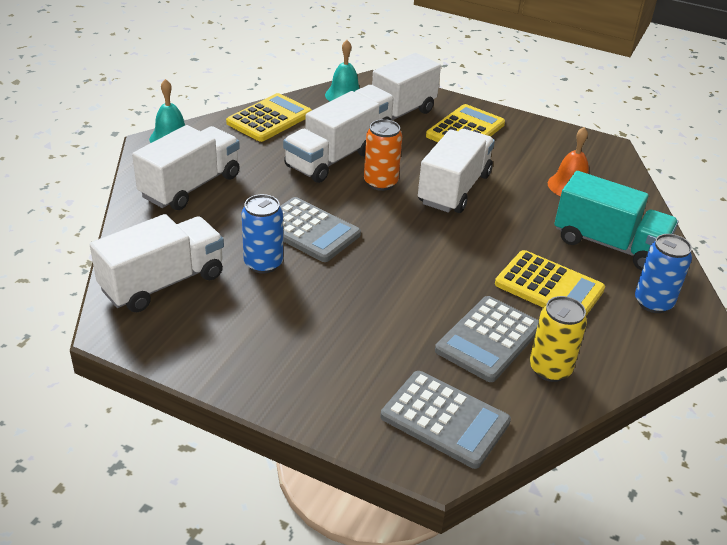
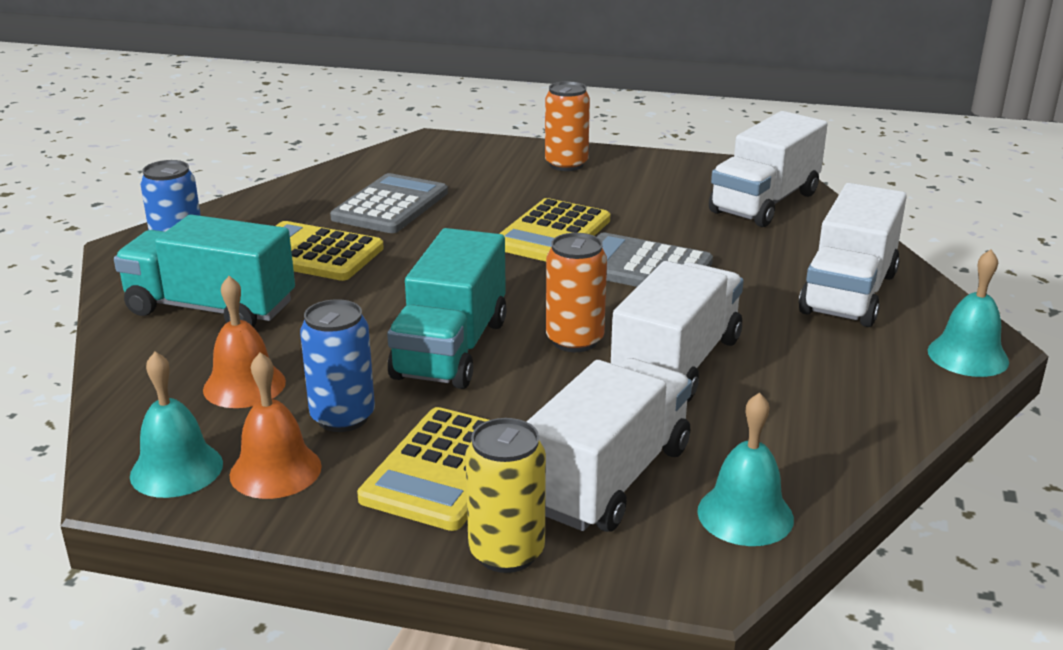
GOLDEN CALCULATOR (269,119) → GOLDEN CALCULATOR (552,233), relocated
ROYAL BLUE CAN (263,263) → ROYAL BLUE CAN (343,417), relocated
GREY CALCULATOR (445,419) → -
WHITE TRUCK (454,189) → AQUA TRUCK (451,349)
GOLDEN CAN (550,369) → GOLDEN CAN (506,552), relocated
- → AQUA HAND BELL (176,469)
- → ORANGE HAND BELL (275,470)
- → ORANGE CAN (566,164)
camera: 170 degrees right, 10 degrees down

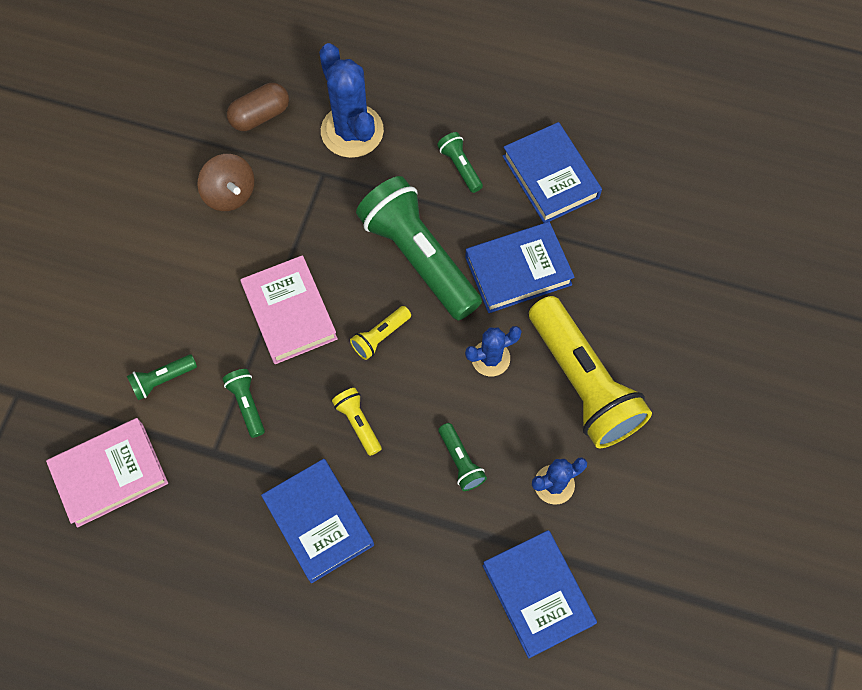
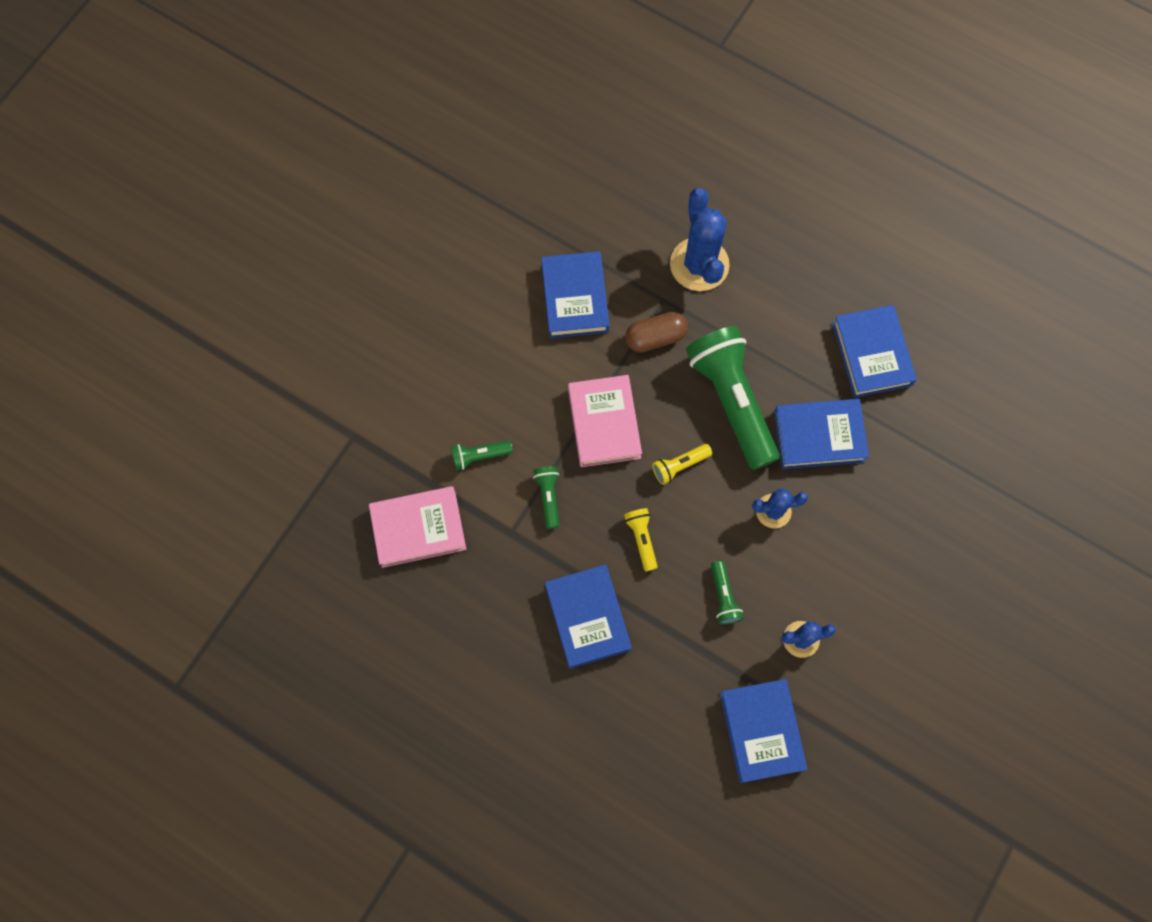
DARK BROWN WHIRLIGIG (230,194) → ROYAL BLUE BOOK (575,298)
DARK BROWN CAPSULE (260,116) → DARK BROWN CAPSULE (655,337), relocated
EMERALD TORCH (460,166) → -
GOLDEN TORCH (583,383) → -
camera: 15 degrees right, 5 degrees up

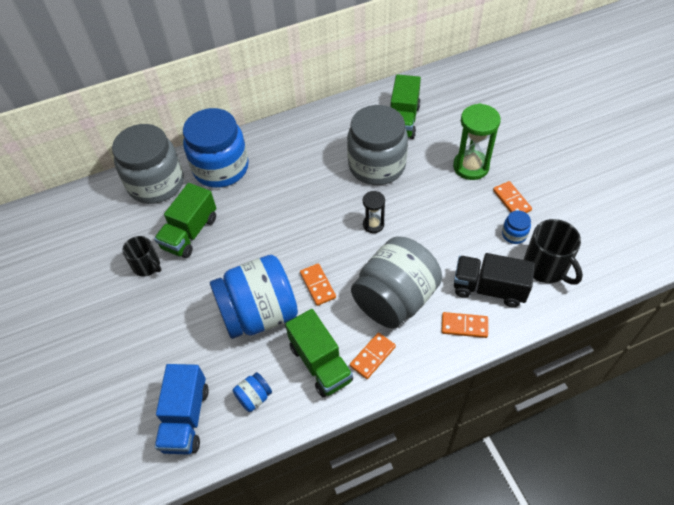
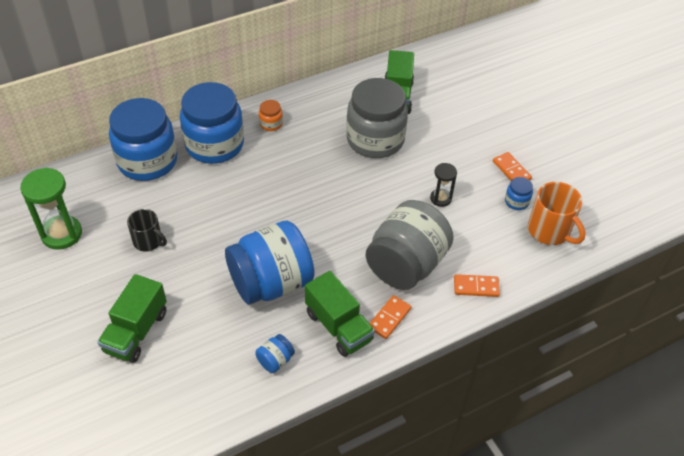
GREY PRESERVE JAR (156,183) → ROYAL BLUE PRESERVE JAR (147,161)
EMERALD TRUCK (190,233) → EMERALD TRUCK (136,331), relocated
ROYAL BLUE TRUCK (186,418) → -
ORANGE DOMINO (317,285) → -
JET-BLACK SANDGLASS (373,224) → JET-BLACK SANDGLASS (440,198), relocated
EMERALD SANDGLASS (471,167) → EMERALD SANDGLASS (62,234), relocated
JET-BLACK TRUCK (489,288) → -
JET-BLACK TEA MUG (546,267) → ORANGE TEA MUG (550,231)
- → ORANGE PRESERVE JAR (271,124)
camera: 10 degrees left, 5 degrees down

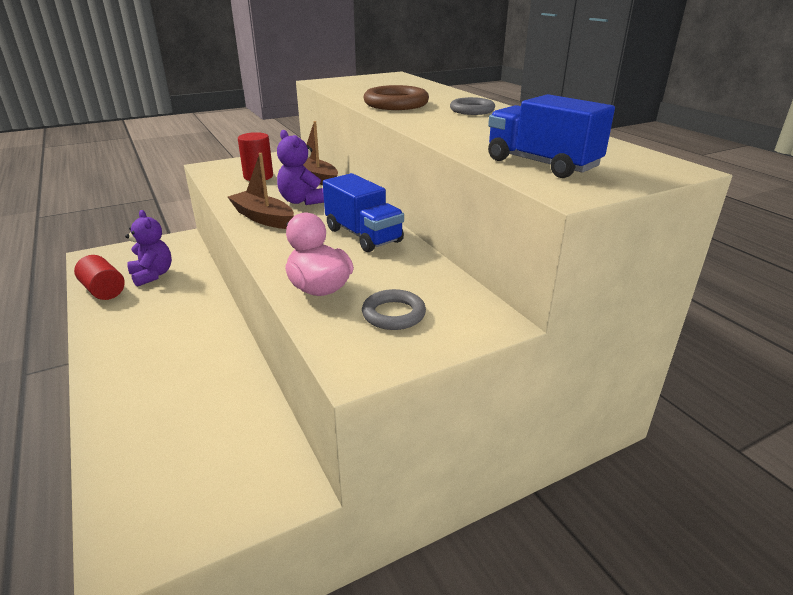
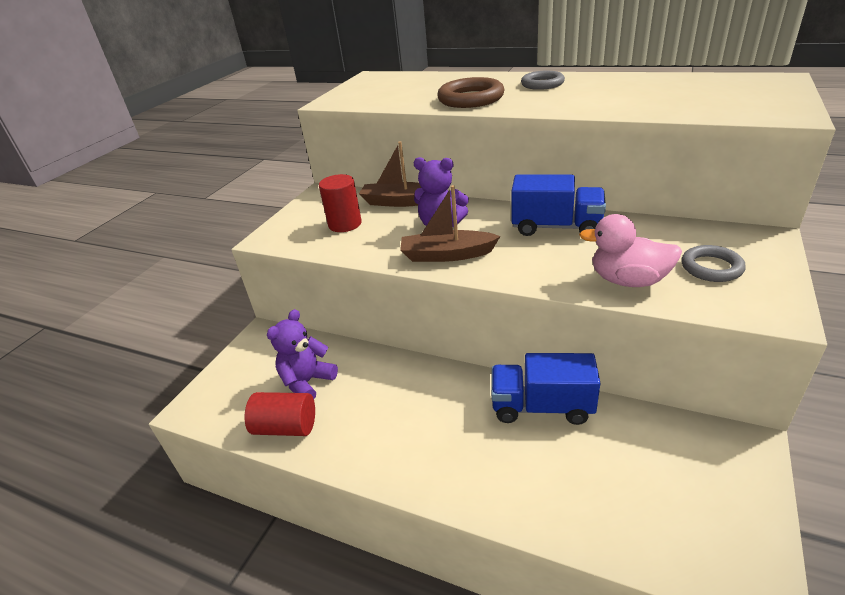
VIOLET TEDDY BEAR (152,275) → VIOLET TEDDY BEAR (307,382), 75 degrees counterclockwise
ROYAL BLUE TRUCK (541,164) → ROYAL BLUE TRUCK (541,407), relocated
camera: 35 degrees left, 5 degrees up

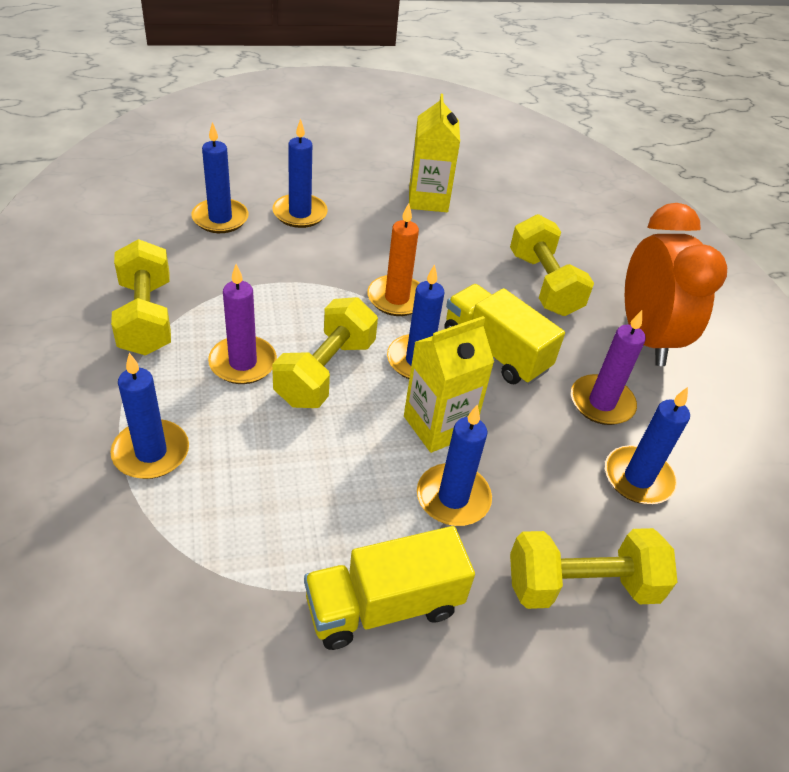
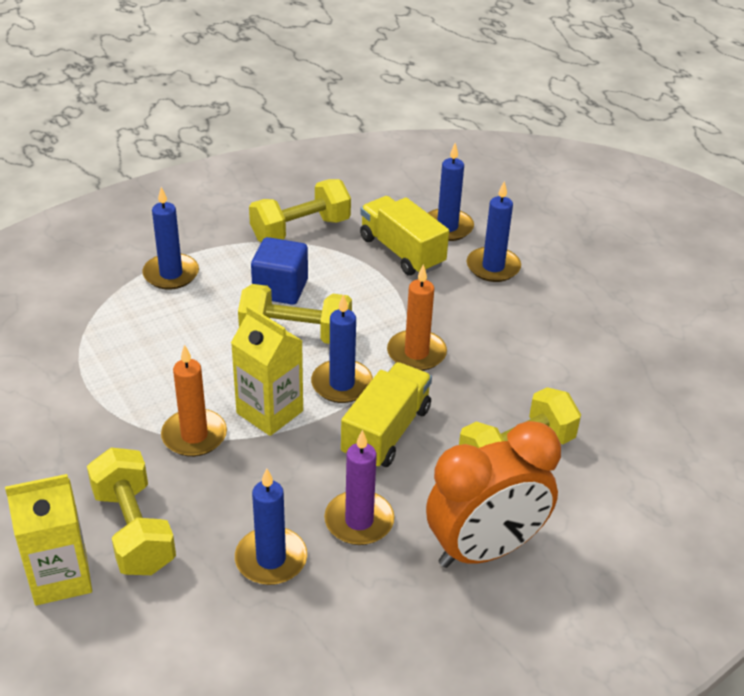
VIOLET CANDLE (243,363) → ROYAL BLUE CUBE (280,289)
GOLDEN TRUCK (384,606) → GOLDEN TRUCK (401,252), relocated
GOLDEN MILK CARTON (428,199) → GOLDEN MILK CARTON (61,577), relocated
ROYAL BLUE CANDLE (453,498) → ORANGE CANDLE (194,436)
camera: 75 degrees right, 5 degrees down

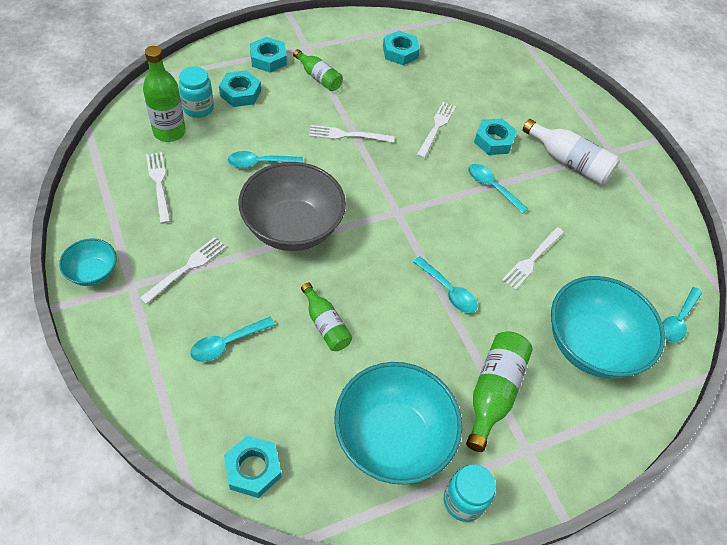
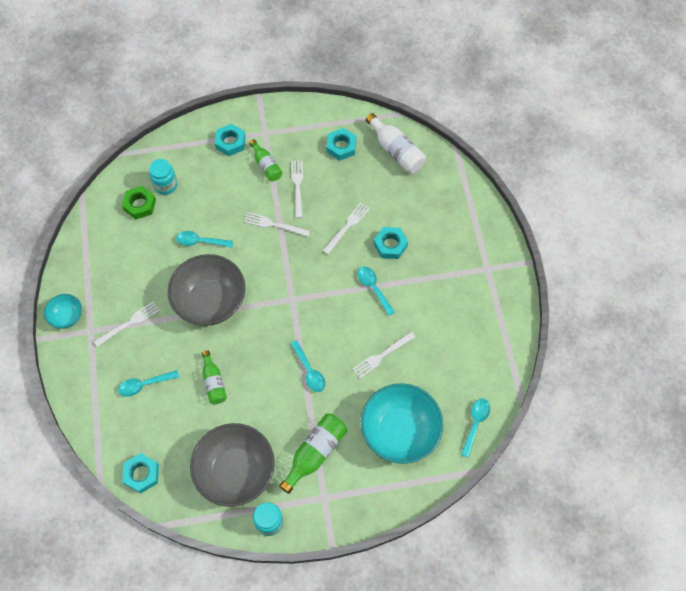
EMERALD FLASK (169,132) → EMERALD NUT (140,205)
WHITE FORK (159,183) → WHITE FORK (297,186), relocated
AQUA NUT (240,93) → -
AQUA SERVING BOWL (392,438) → GREY SERVING BOWL (235,472)
WHITE FLASK (569,162) → WHITE FLASK (396,151), relocated
AQUA TABLESPOON (677,320) → AQUA TABLESPOON (475,424), 150 degrees clockwise
camera: 20 degrees right, 10 degrees up

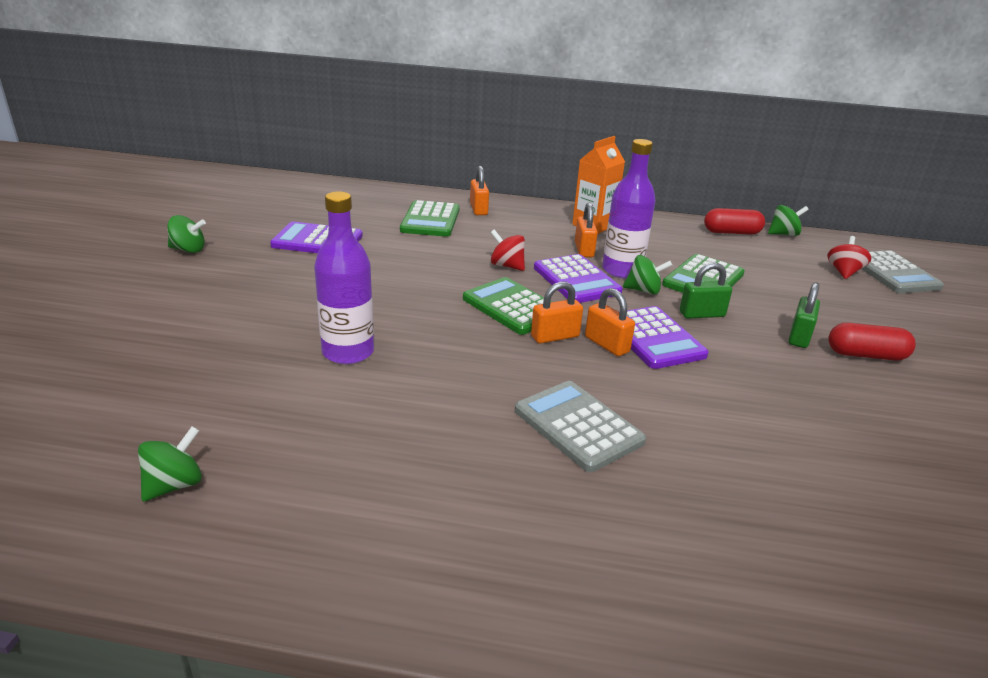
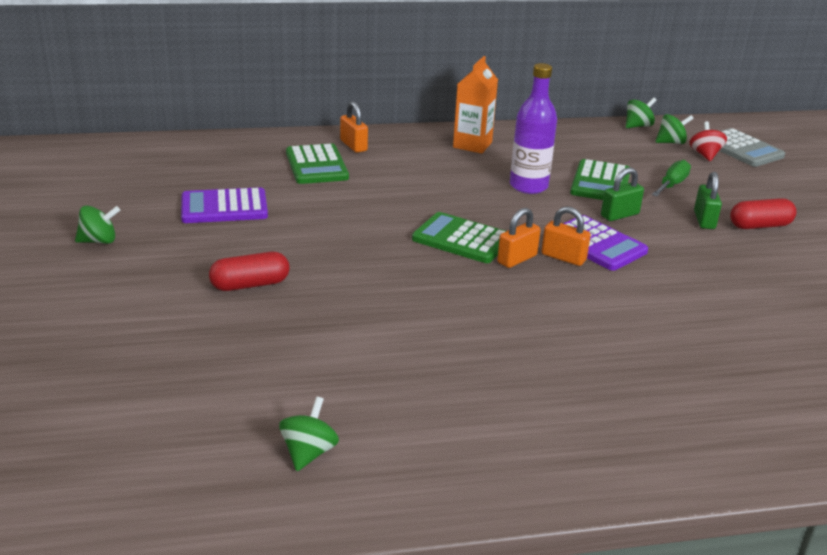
VIOLET FLASK (348,352) → -
CRIMSON WHIRLIGIG (507,266) → -
GREY CALCULATOR (578,426) → -
VIOLET CALCULATOR (576,280) → -
ORANGE PADLOCK (584,250) → -
EMERALD WHIRLIGIG (643,290) → EMERALD WHIRLIGIG (671,142), relocated
CRIMSON CAPSULE (731,232) → CRIMSON CAPSULE (250,284), relocated
- → EMERALD SCREWDRIVER (672,185)
camera: 20 degrees left, 0 degrees up

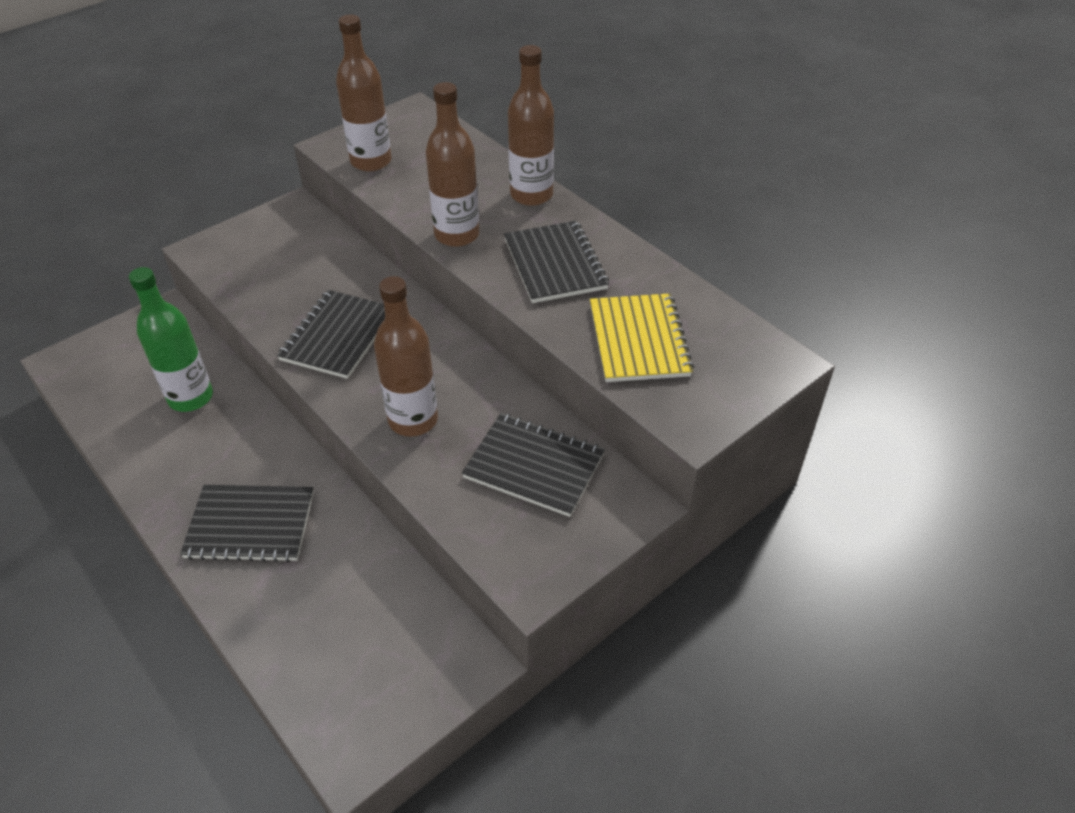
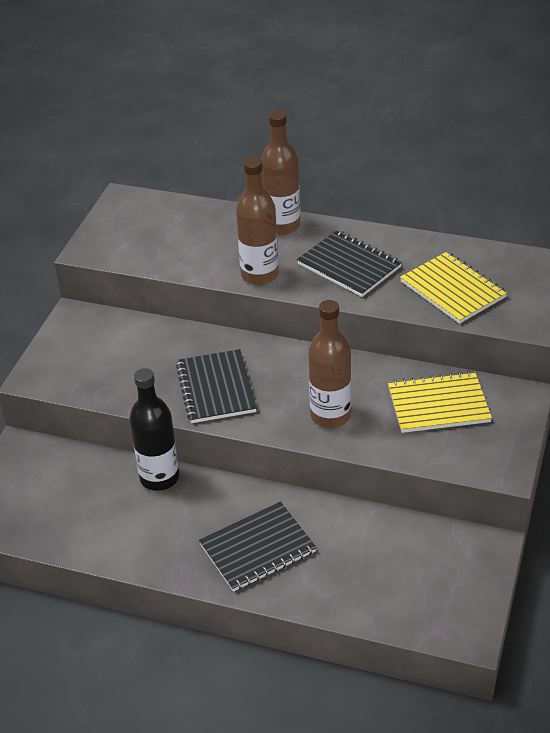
EMERALD FLASK (191,397) → -
DARK BROWN FLASK (371,161) → -
JET-BLACK NOTEPAD (534,466) → GOLDEN NOTEPAD (438,404)
- → JET-BLACK FLASK (159,477)
camera: 30 degrees left, 5 degrees down

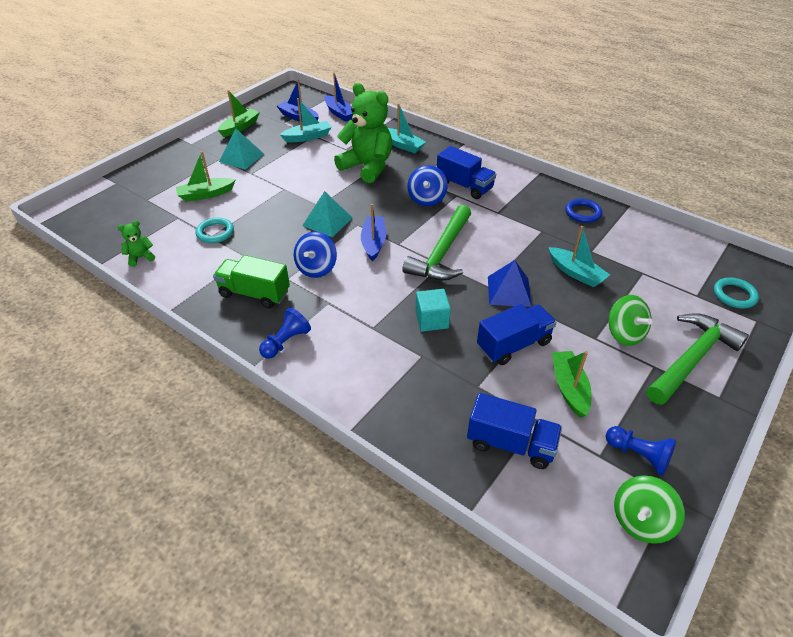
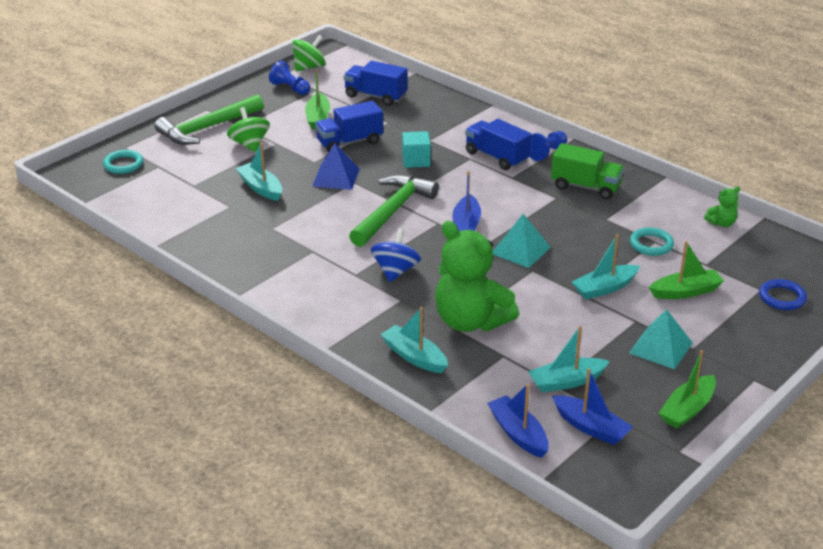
ROYAL BLUE WHIRLIGIG (316,268) → -
ROYAL BLUE TRUCK (464,186) → ROYAL BLUE TRUCK (496,157), relocated
ROYAL BLUE RING (582,213) → ROYAL BLUE RING (782,297), relocated
- → AQUA SAILBOAT (604,288)
camera: 175 degrees left, 10 degrees down

